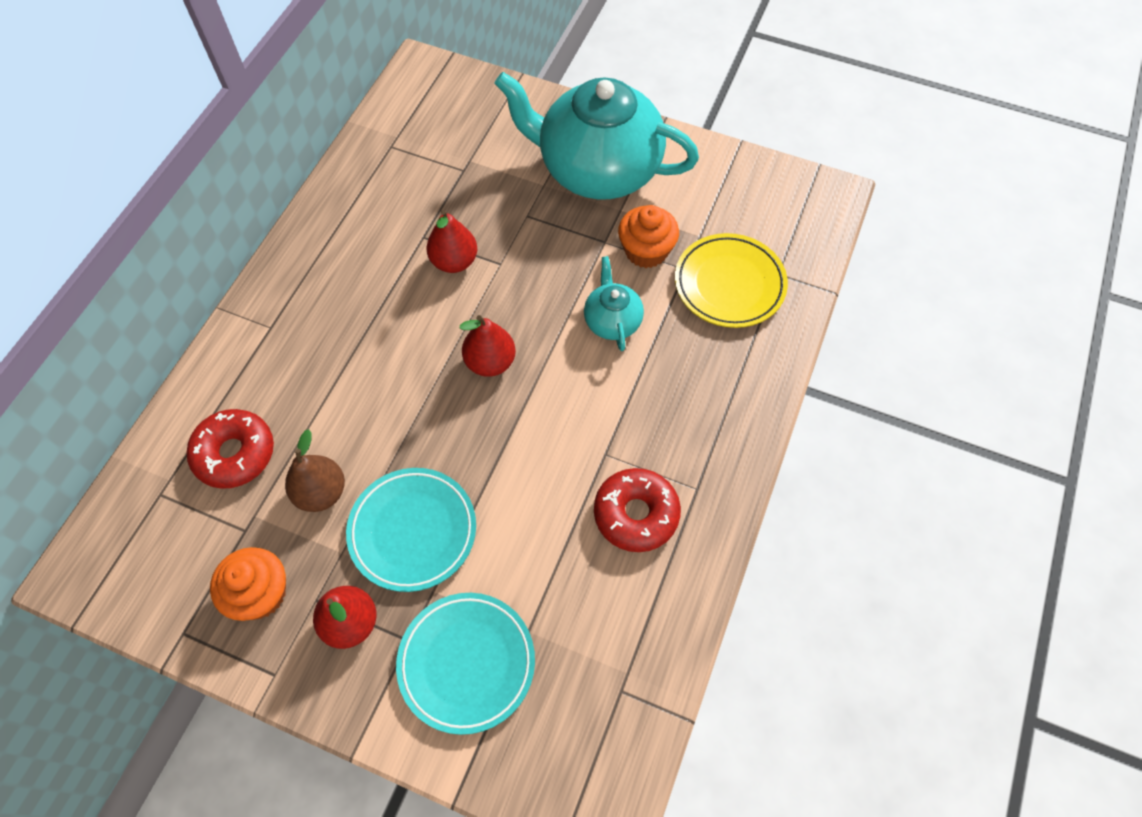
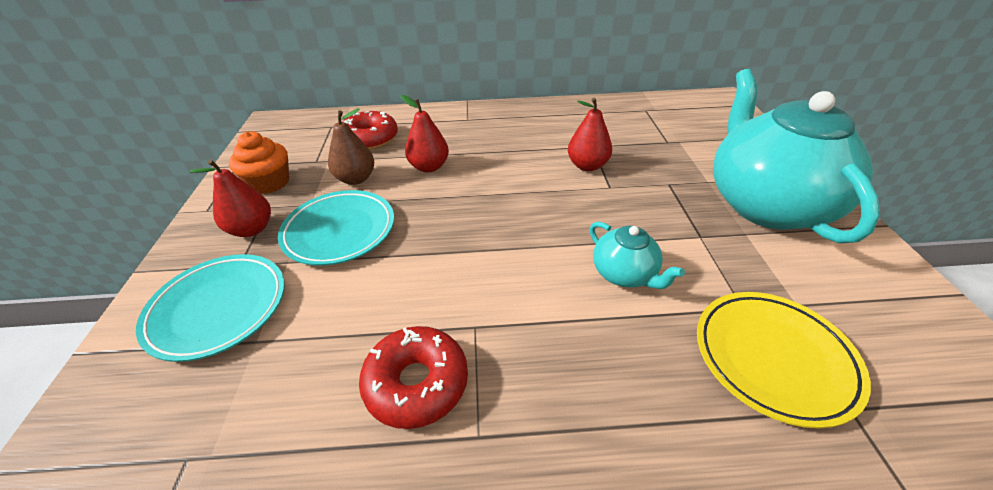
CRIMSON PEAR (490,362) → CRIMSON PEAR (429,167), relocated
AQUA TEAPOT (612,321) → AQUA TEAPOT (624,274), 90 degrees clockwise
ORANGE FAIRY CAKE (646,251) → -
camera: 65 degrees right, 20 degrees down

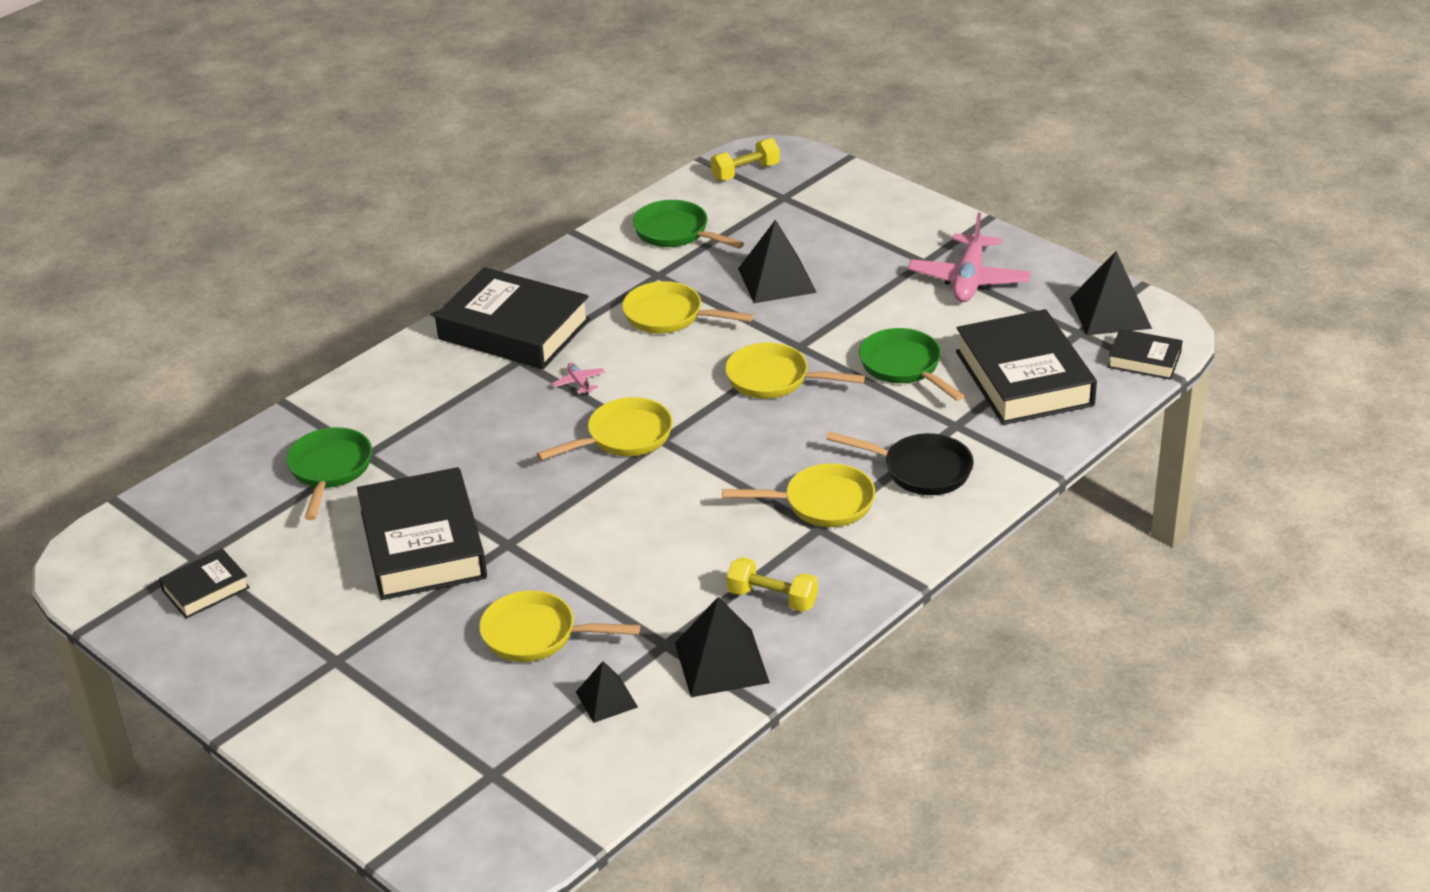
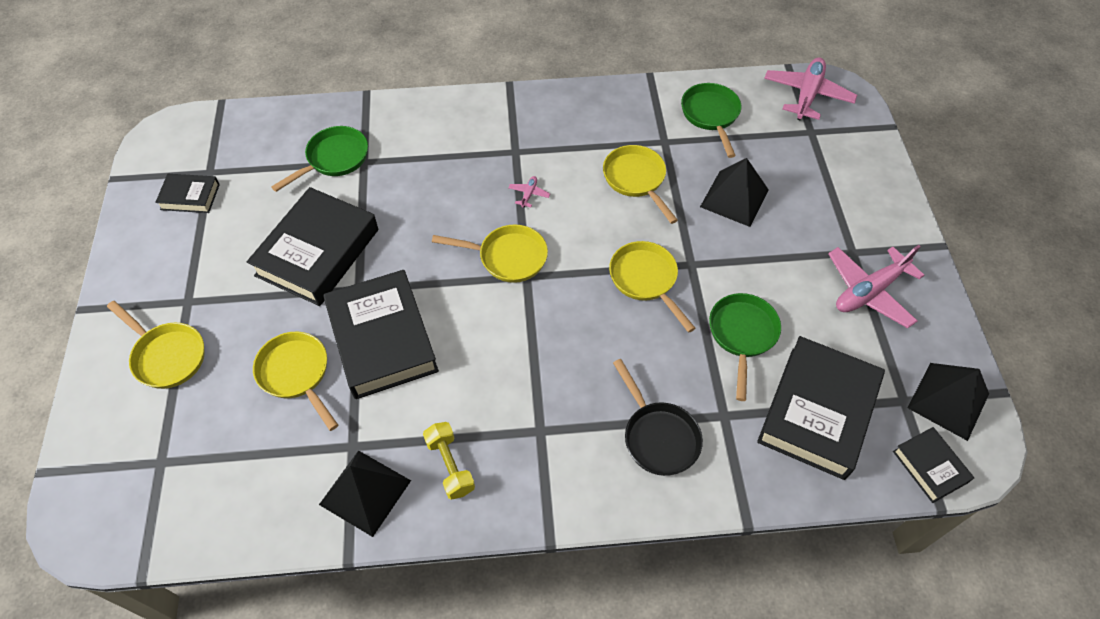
JET-BLACK BOOK (514,329) → JET-BLACK BOOK (382,339), relocated
JET-BLACK PYRAMID SHAPE (606,699) → -
GOLDEN DUMBBELL (745,172) → ROSE-PINK PLANE (807,95)
GOLDEN PAN (822,503) → GOLDEN PAN (167,355), relocated
camera: 40 degrees right, 20 degrees up

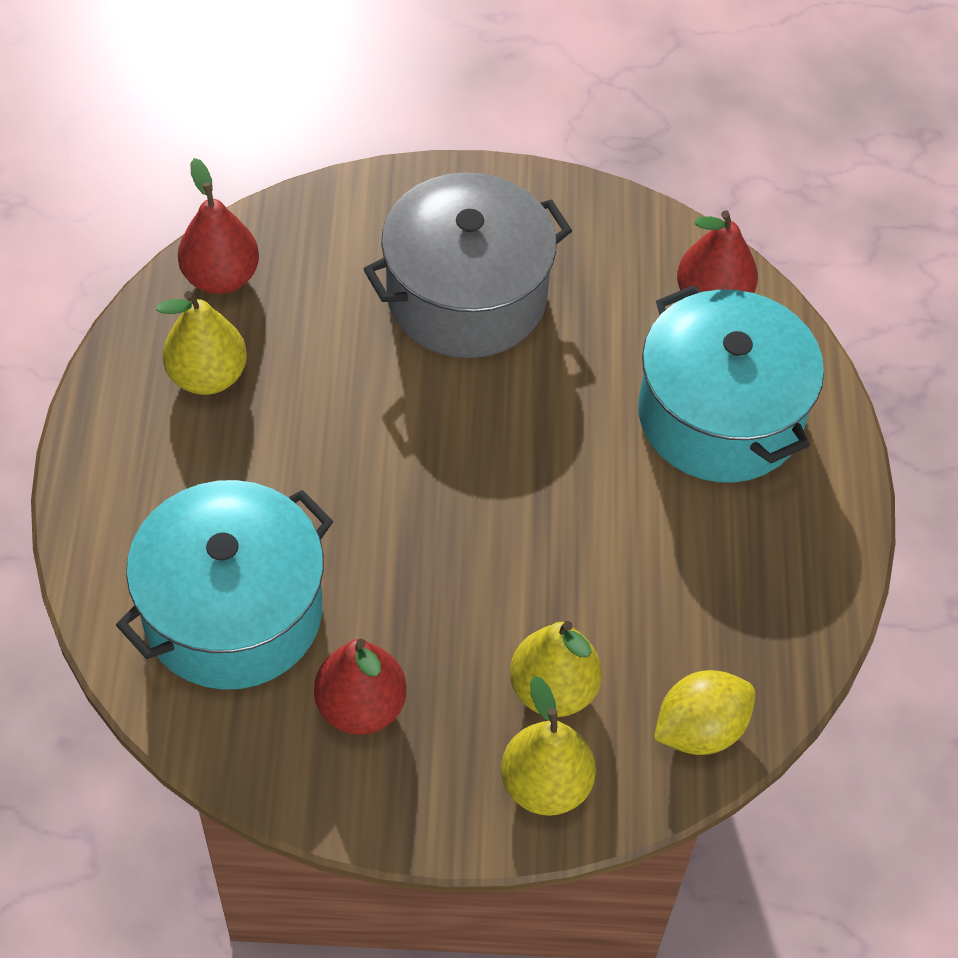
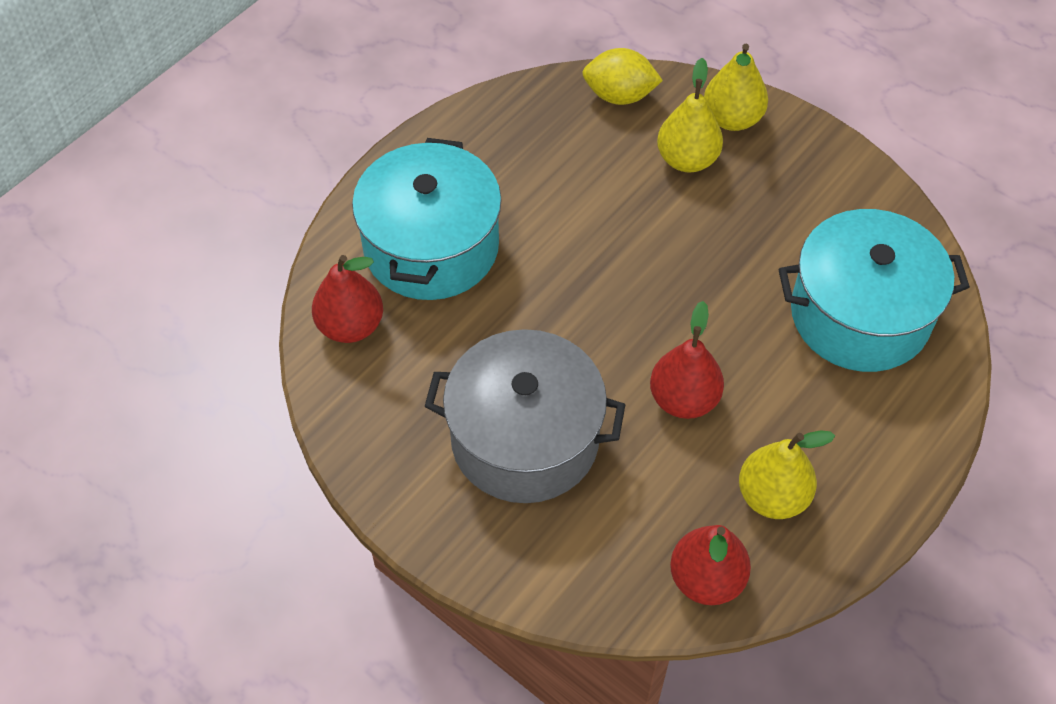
CRIMSON PEAR (361,706) → CRIMSON PEAR (683,399), relocated
camera: 140 degrees left, 0 degrees up

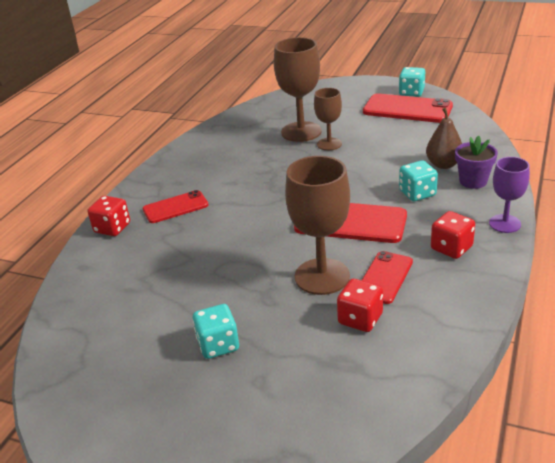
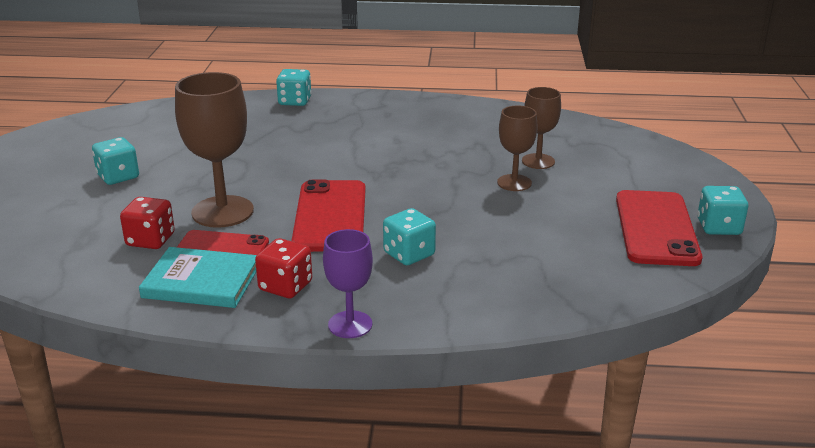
CRIMSON GAME DIE (112,228) → AQUA GAME DIE (295,101)
CRIMSON SMARTPHONE (175,207) → -
DARK BROWN WINE GLASS (301,132) → DARK BROWN WINE GLASS (538,161), x0.59
DARK BROWN PEAR (443,164) → -
VIOLET POTTED PLANT (473,181) → -
- → AQUA BOOK (201,282)
camera: 70 degrees right, 5 degrees down

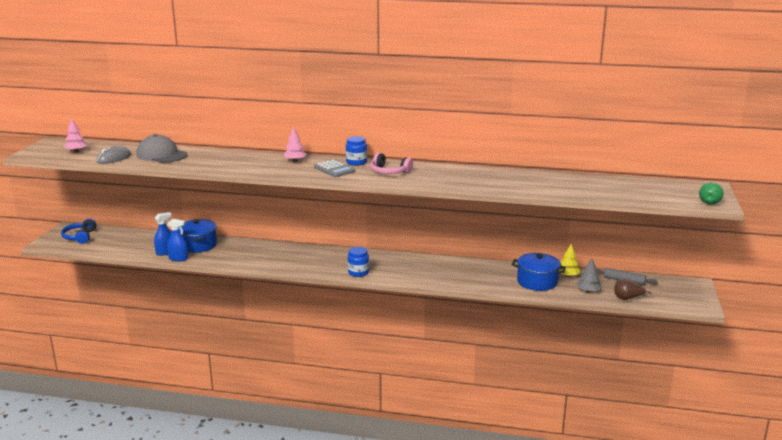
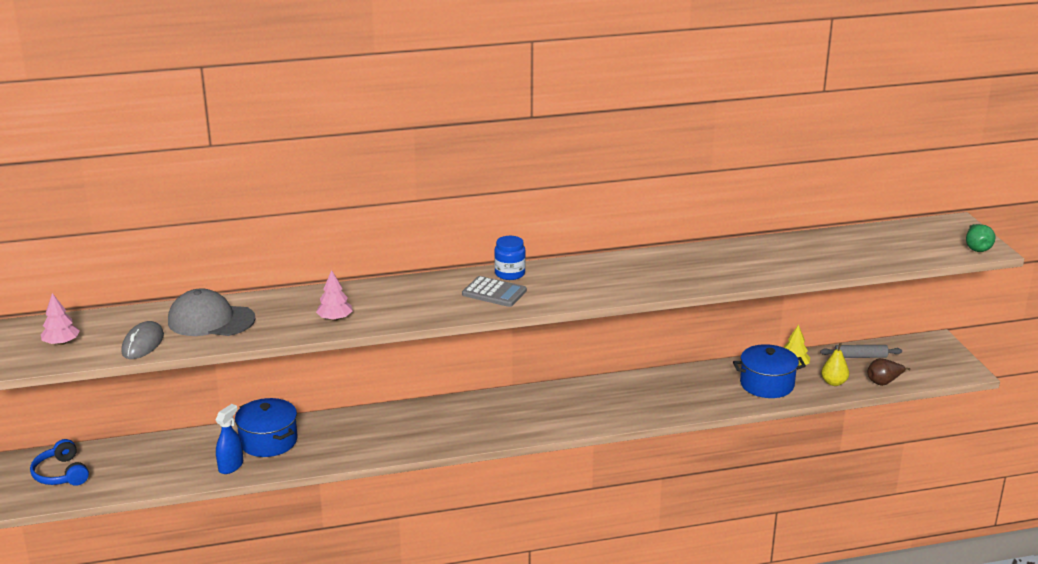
ROYAL BLUE SPRAY BOTTLE (178,259) → -
ROSE-PINK TOY TREE (295,161) → ROSE-PINK TOY TREE (335,319), relocated
ROYAL BLUE PRESERVE JAR (358,273) → -
ROSE-PINK OVER-EAR HEADPHONES (389,172) → -
GREY TOY TREE (588,291) → GOLDEN PEAR (834,382)
camera: 25 degrees left, 5 degrees up

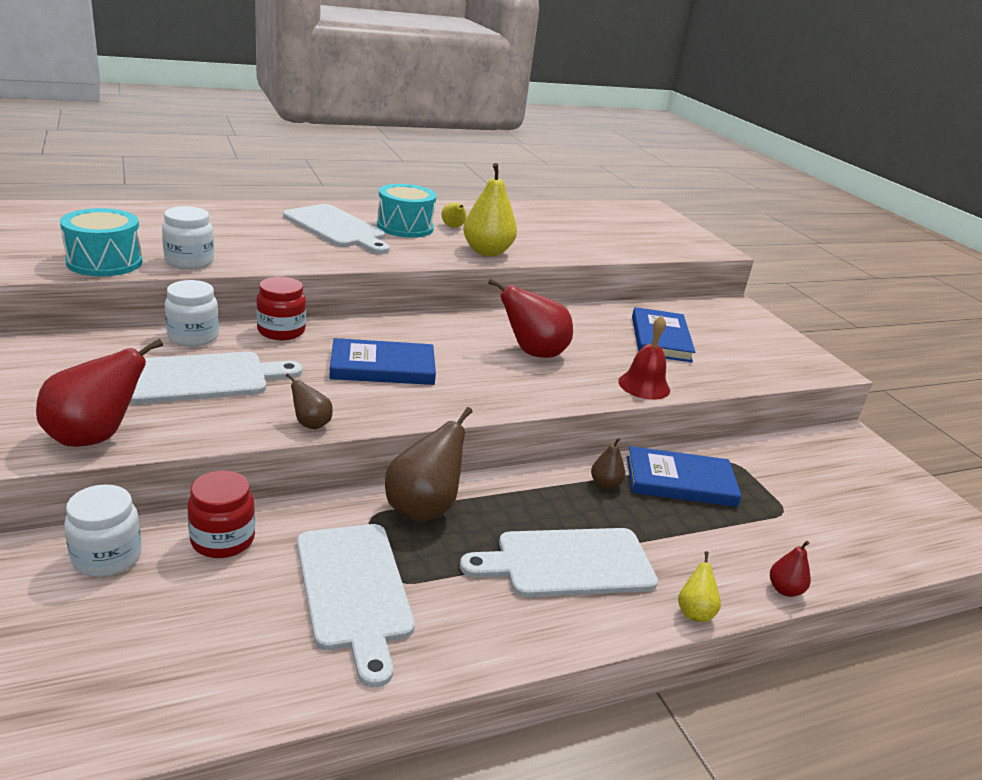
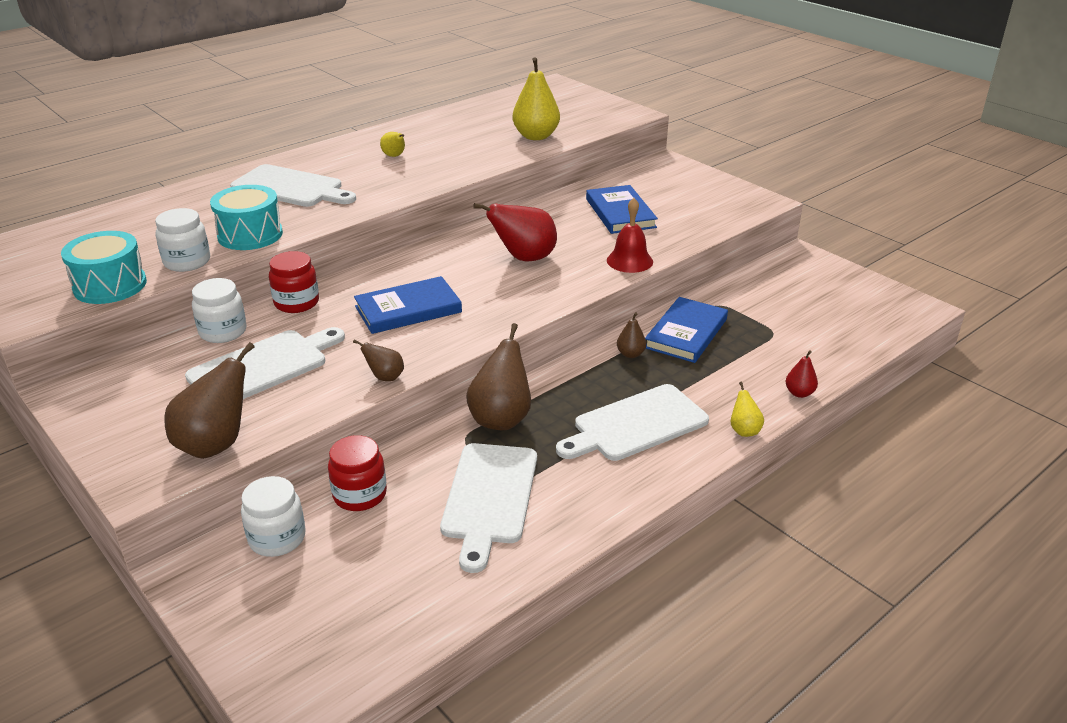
CRIMSON PEAR (95,437) → DARK BROWN PEAR (215,444)
WHITE CHOPPING BOARD (354,590) → WHITE CHOPPING BOARD (489,498), 45 degrees clockwise
AQUA TOY DRUM (405,227) → AQUA TOY DRUM (250,235), relocated
GOLDEN PEAR (487,252) → GOLDEN PEAR (536,136), relocated
ROYAL BLUE BOOK (680,481) → ROYAL BLUE BOOK (686,333), 45 degrees counterclockwise
camera: 15 degrees left, 5 degrees up

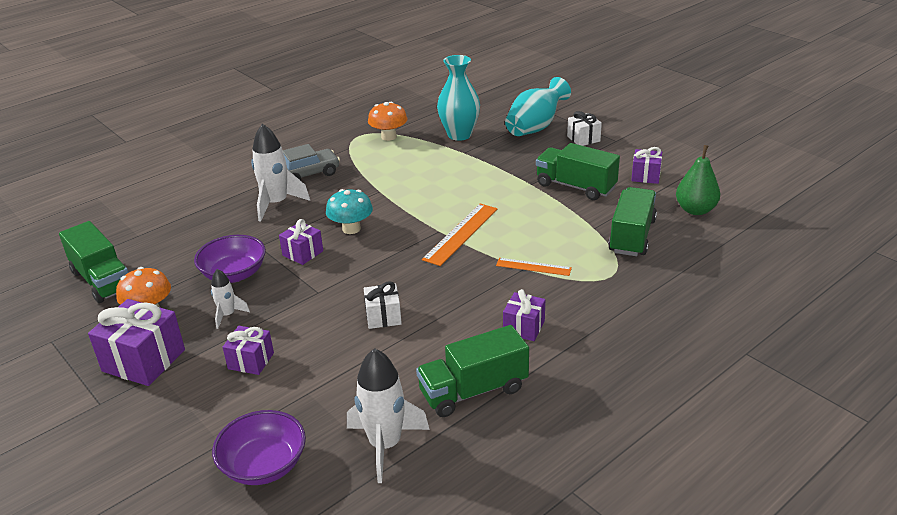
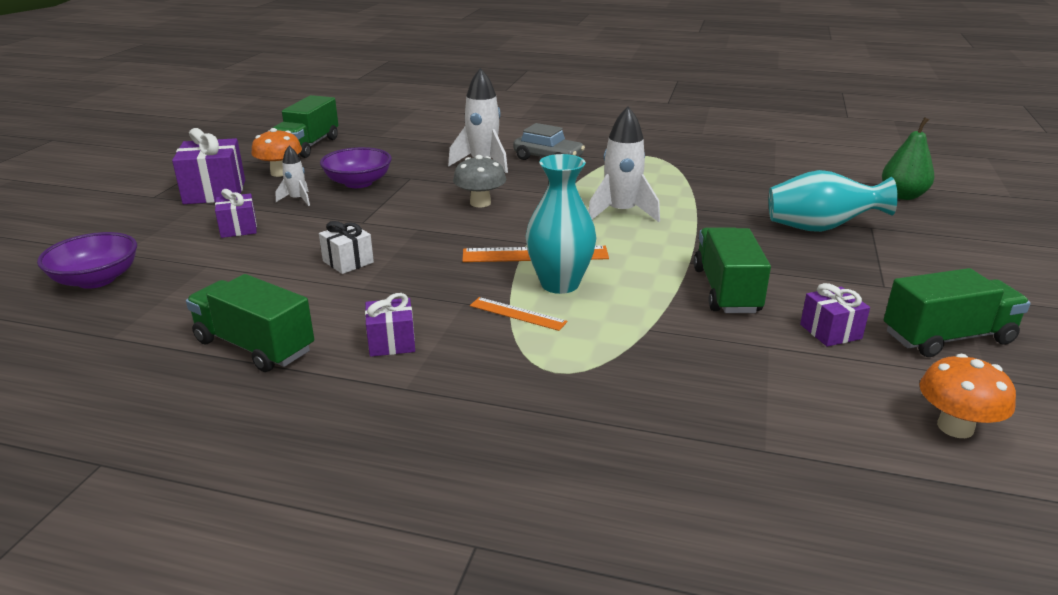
VIOLET WRAPPED GIFT (303,253) → -
AQUA FUNGUS (351,229) → GREY FUNGUS (480,203)
WHITE TOY ROCKET (385,445) → WHITE TOY ROCKET (621,213), relocated
ORANGE FUNGUS (389,137) → ORANGE FUNGUS (955,427), relocated
AQUA FLOWER VASE (459,135) → AQUA FLOWER VASE (559,284), relocated
ORANGE STRAIGHTEDGE (533,267) → ORANGE STRAIGHTEDGE (517,314), 45 degrees counterclockwise
WHITE WRAPPED GIFT (583,139) → -
EMERALD TRUCK (632,236) → EMERALD TRUCK (947,337), relocated
EMERALD PEAR (695,210) → EMERALD PEAR (902,196), relocated
camera: 55 degrees right, 5 degrees down

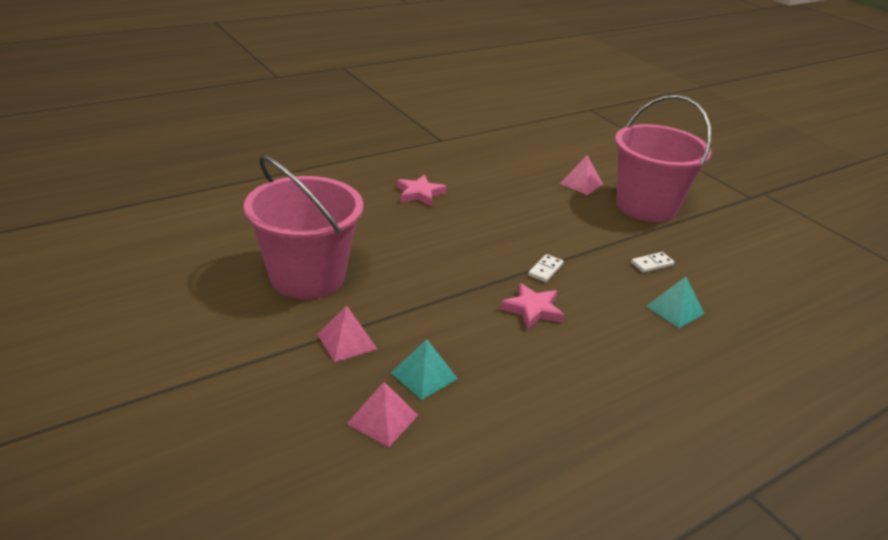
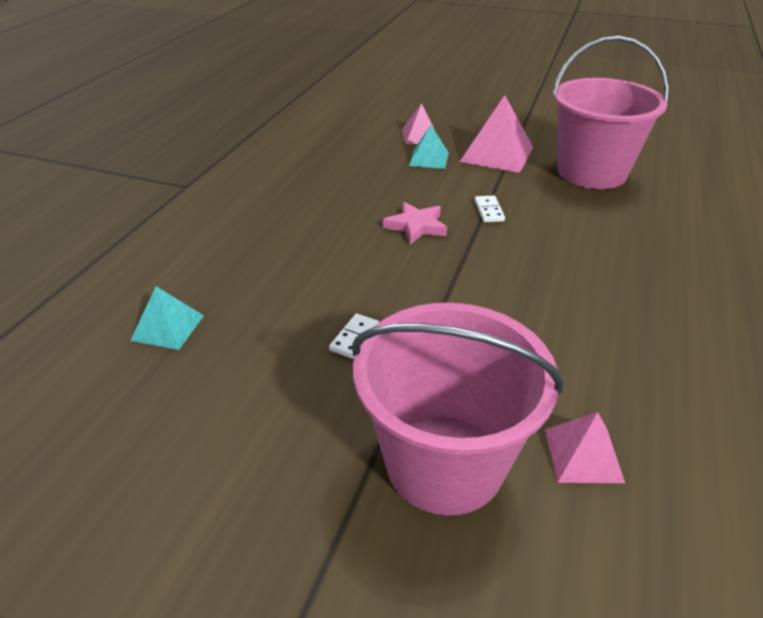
ROSE-PINK PYRAMID SHAPE (347,341) → ROSE-PINK PYRAMID SHAPE (497,154), x1.69
ROSE-PINK FIVE-POINTED STAR (419,194) → -
WHITE DOMINO (545,270) → WHITE DOMINO (489,211), relocated
AQUA PYRAMID SHAPE (675,310) → AQUA PYRAMID SHAPE (168,327), relocated
camera: 145 degrees right, 5 degrees up

